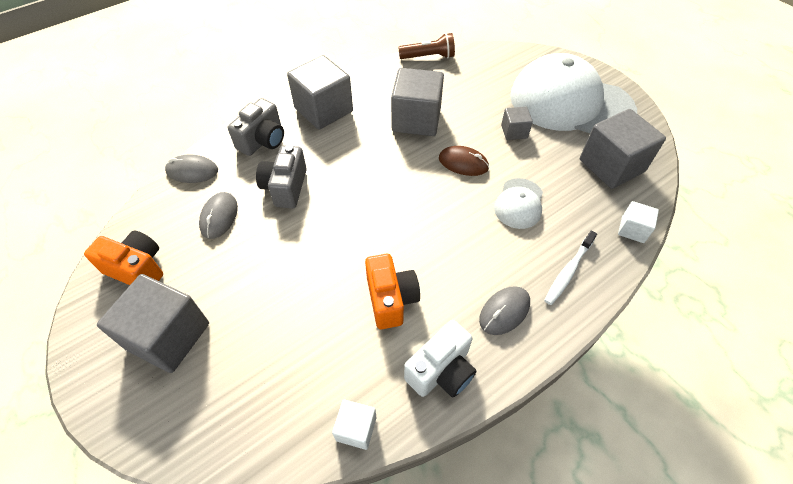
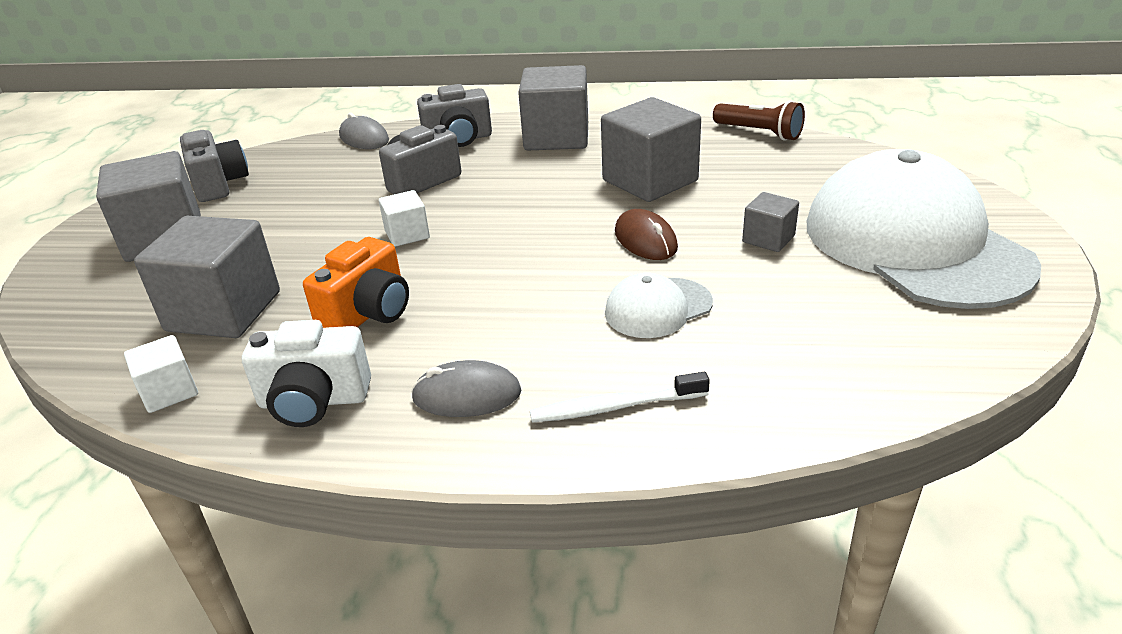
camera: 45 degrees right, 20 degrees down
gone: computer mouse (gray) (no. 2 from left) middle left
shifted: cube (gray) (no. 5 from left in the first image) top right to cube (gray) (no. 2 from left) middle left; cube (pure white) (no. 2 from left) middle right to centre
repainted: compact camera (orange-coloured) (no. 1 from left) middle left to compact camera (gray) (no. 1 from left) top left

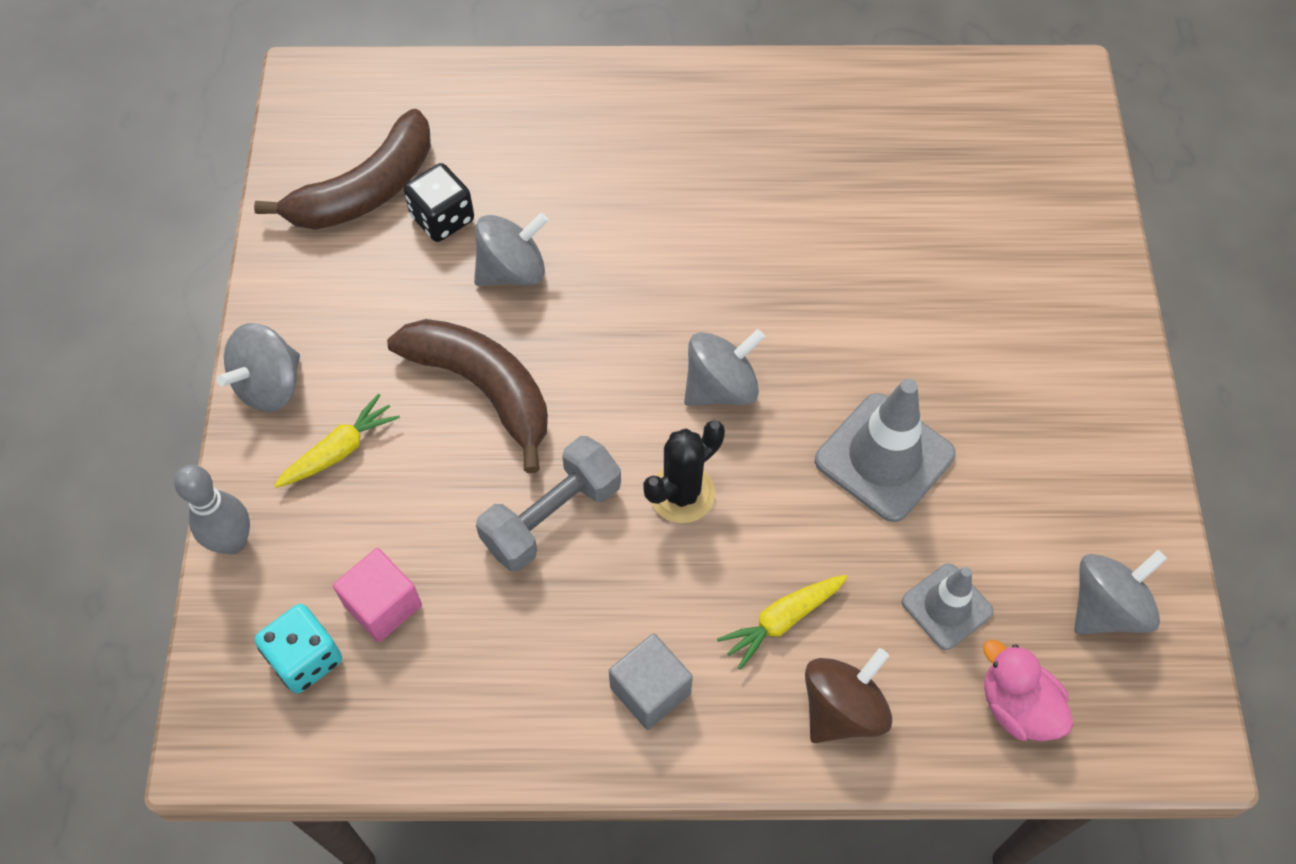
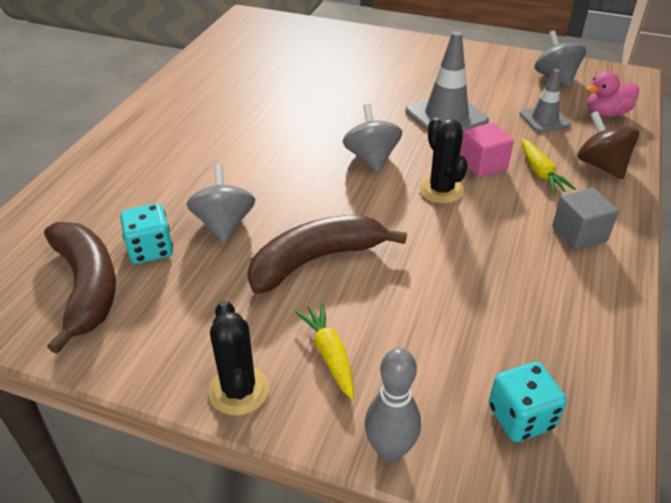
camera: 70 degrees left, 20 degrees down
gone: dumbbell (gray) centre
shifted: cube (rose-pink) bottom left to top right
swapped: spinning top (gray) (no. 1 from left) middle left to cactus (ebony) (no. 1 from left) bottom centre
repainted: game die (ebony) top centre to game die (turquoise) (no. 1 from left) middle left

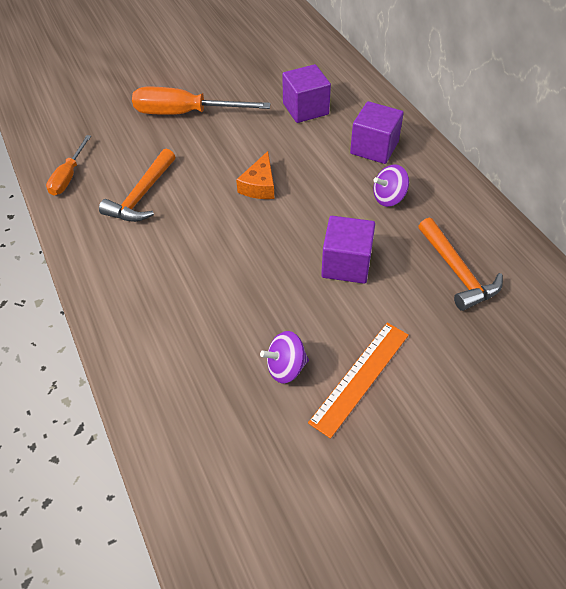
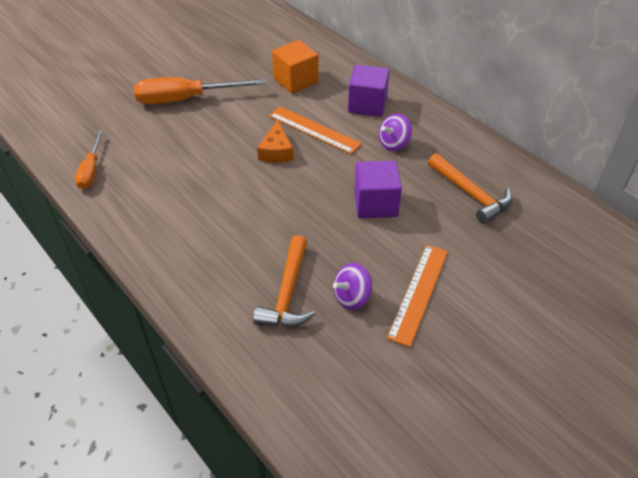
camera: 15 degrees left, 5 degrees down
new: straightedge (orange-coloured) (no. 1 from left) top centre
shifted: carpenter's hammer (orange-coloured) (no. 1 from left) top left to centre
repainted: cube (purple) (no. 1 from left) top centre to cube (orange-coloured) top centre

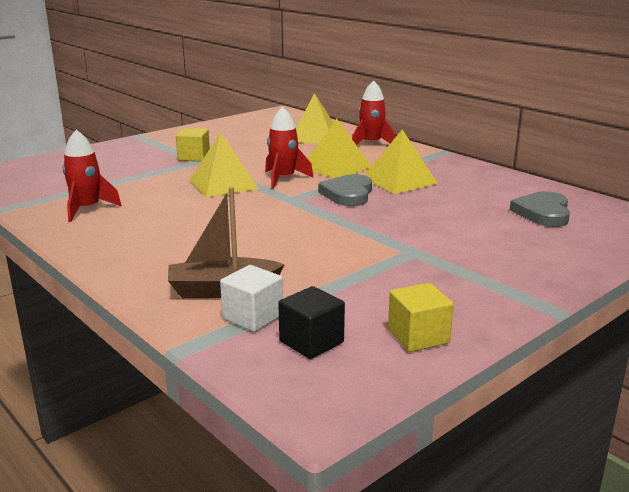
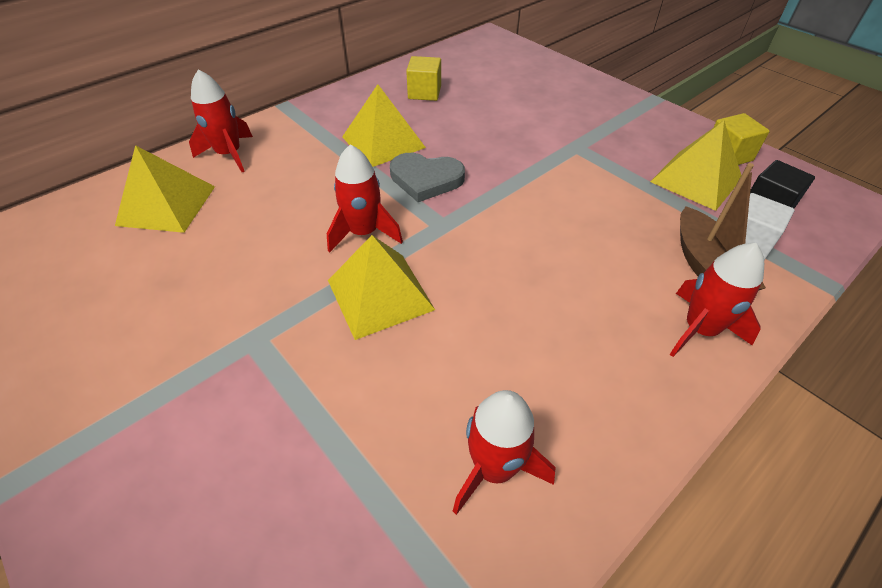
camera: 90 degrees left, 25 degrees up
gone: love heart (gray) (no. 2 from left) middle right
new: rocket (crimson) (no. 4 from left) middle right
shifted: cube (golden) (no. 1 from left) top left to top centre; solid pyramid (golden) (no. 3 from left in the first image) top centre to solid pyramid (golden) (no. 4 from left) top right

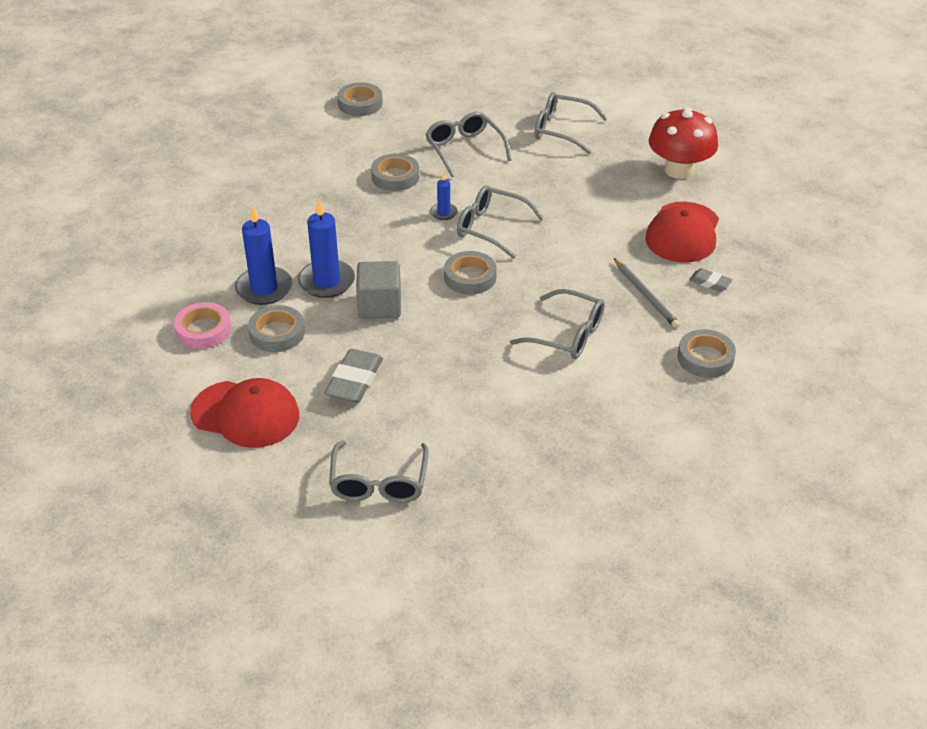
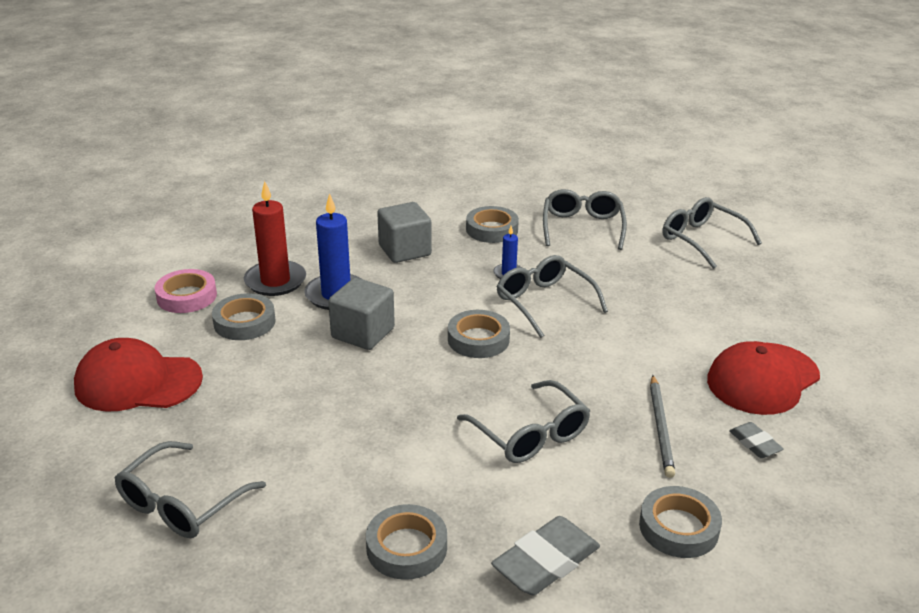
camera: 30 degrees right, 10 degrees down
gone: mushroom (crimson) top right
new: cube (gray) (no. 2 from left) centre
shifted: eraser (gray) (no. 1 from left) centre to bottom centre; sticky tape (gray) (no. 2 from left) top centre to bottom centre
repainted: pillar candle (blue) (no. 1 from left) middle left to pillar candle (crimson) middle left
rotated: peaked cap (crimson) (no. 1 from left) middle left = middle left 135 degrees clockwise

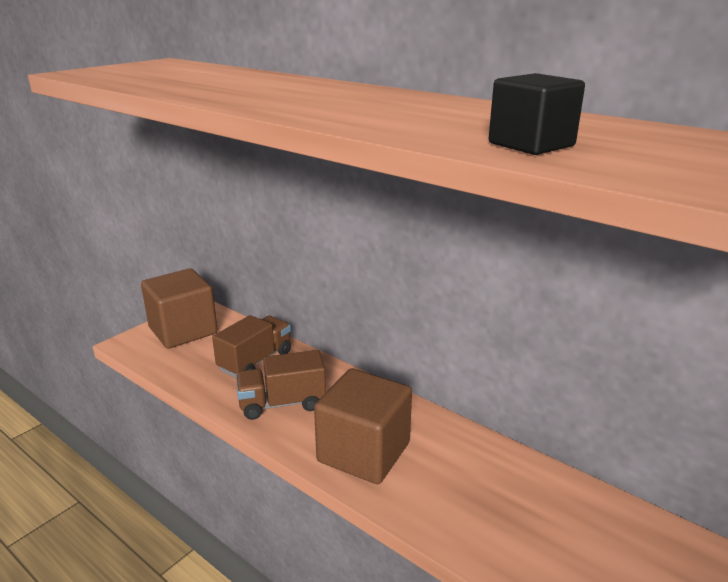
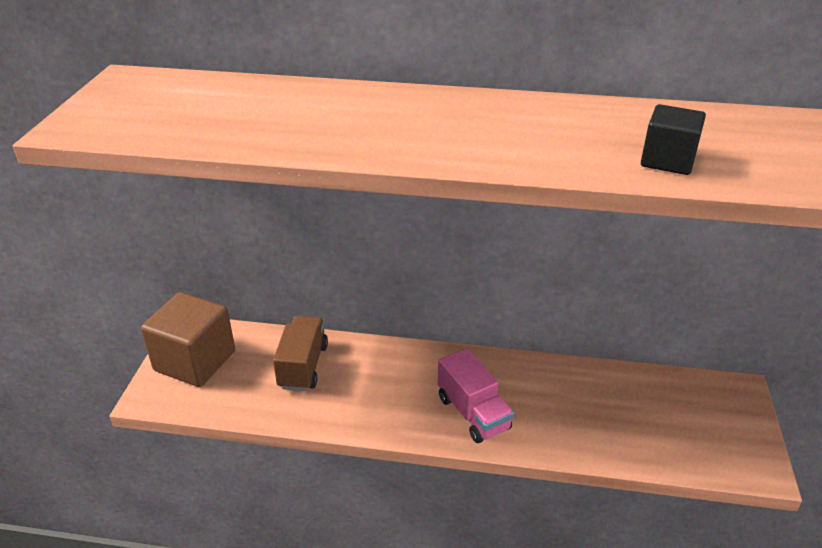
camera: 30 degrees left, 10 degrees up
gone: toy truck (dark brown) (no. 2 from left) centre
swapped: cube (dark brown) (no. 2 from left) bottom centre to toy truck (rose-pink) bottom centre

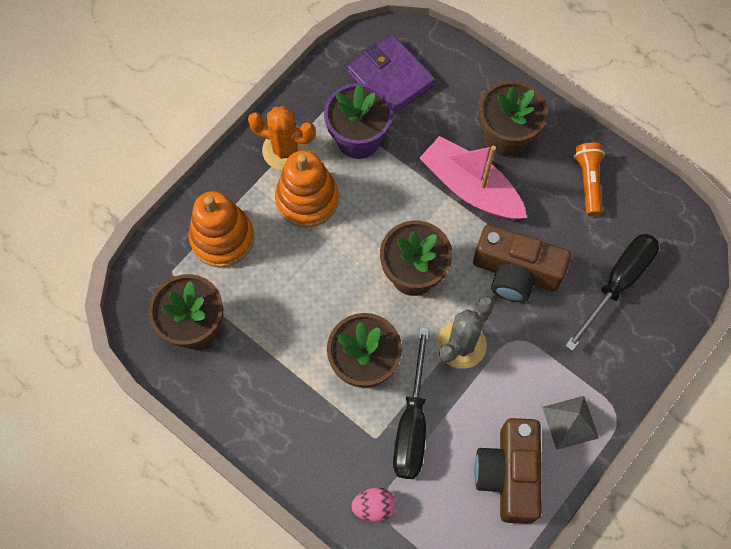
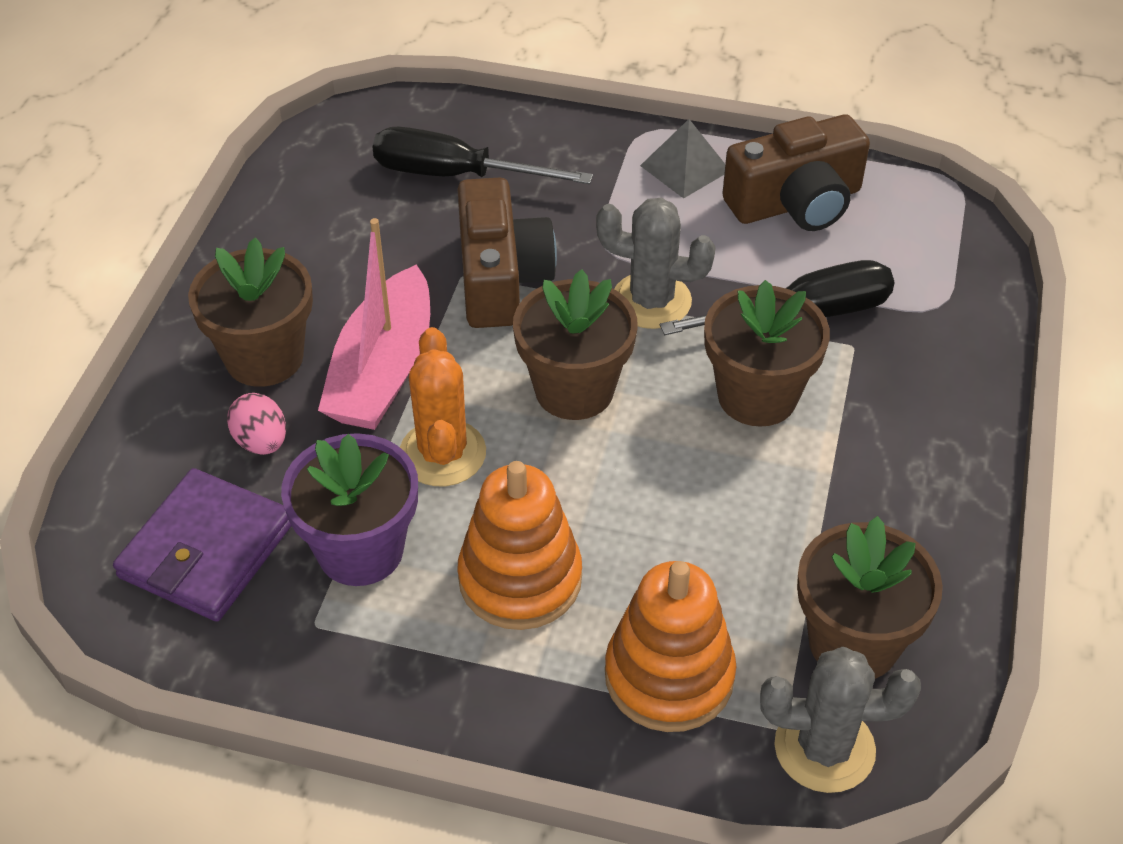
camera: 115 degrees left, 20 degrees down
gone: flashlight (orange-coloured) top right
new: cactus (gray) (no. 2 from left) bottom right
shifted: cactus (orange-coloured) top centre to centre; toy egg (rose-pink) bottom centre to middle left

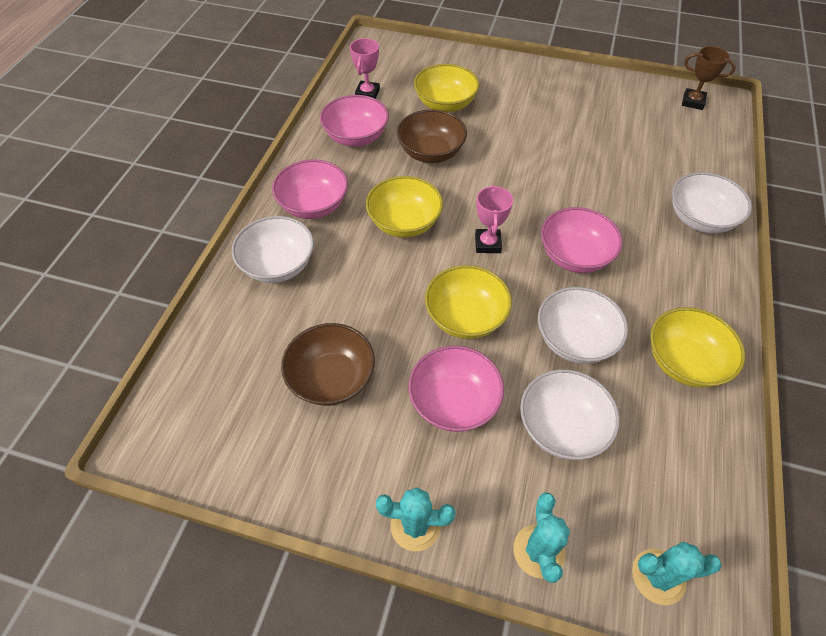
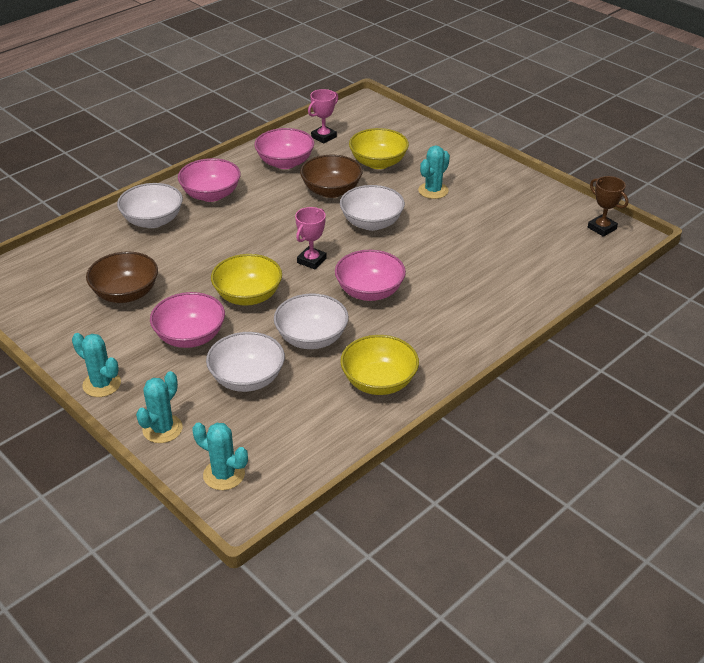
camera: 30 degrees right, 15 degrees down
gone: deep dish (golden) (no. 1 from left) top centre
new: cactus (turquoise) (no. 4 from left) top centre
shifted: deep dish (pure white) (no. 4 from left) top right to top centre

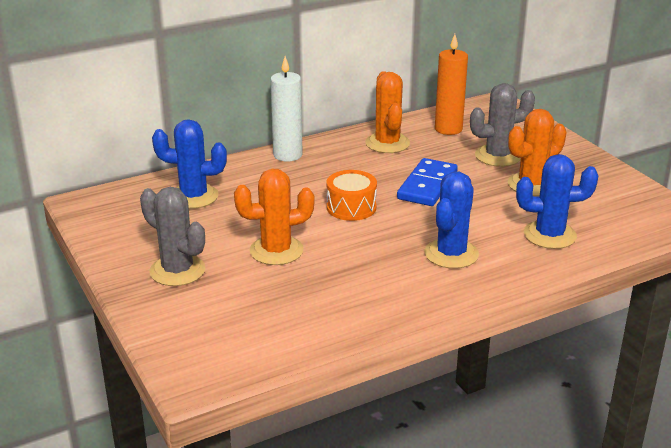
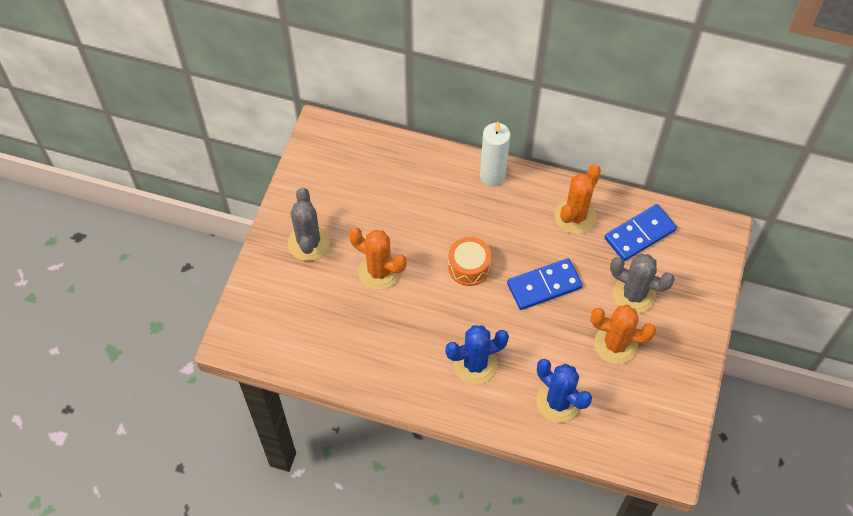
camera: 45 degrees right, 30 degrees up
gone: cactus (blue) (no. 1 from left) middle left
swapped: pillar candle (orange-coloured) top right to domino piece (blue) (no. 2 from left) middle right

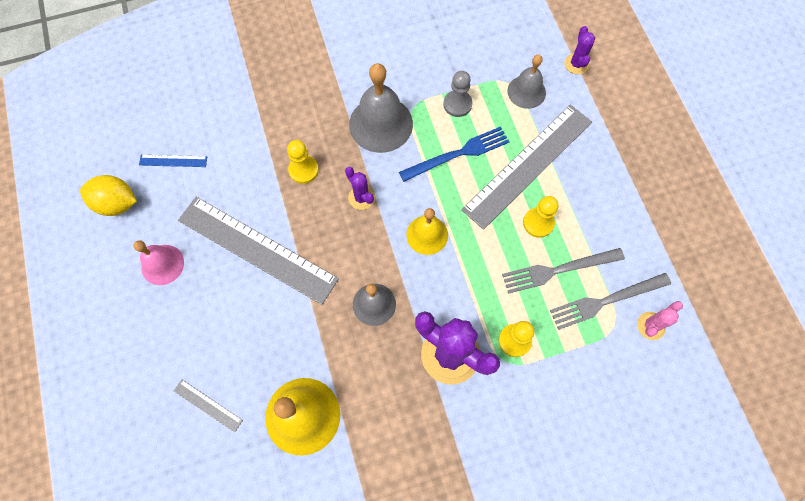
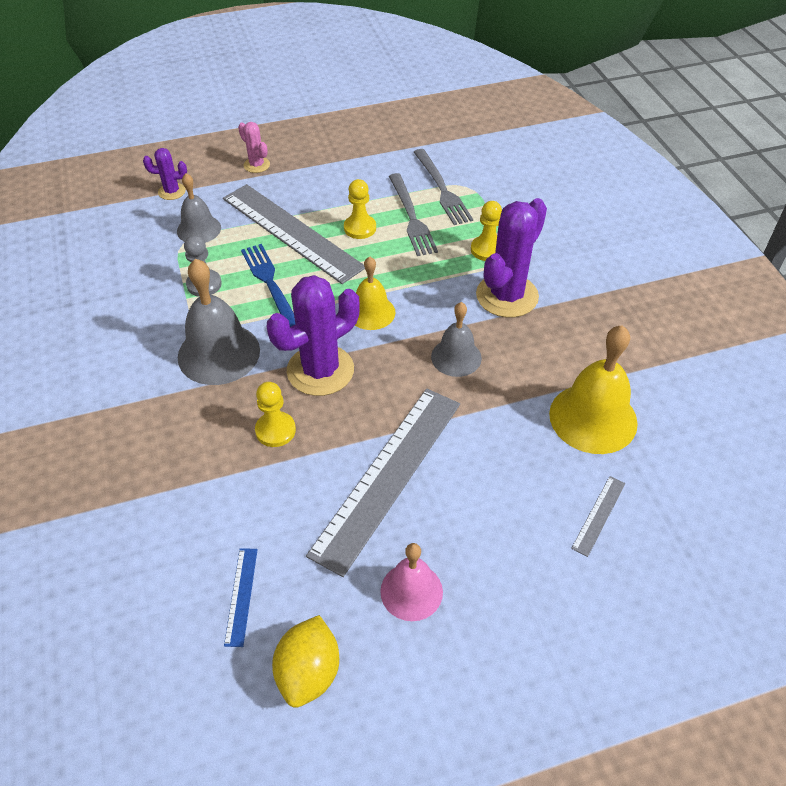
camera: 90 degrees left, 20 degrees down
shifted: cactus (rose-pink) middle right to top left
scaled: cactus (purple) (no. 1 from left in the first image) centre = centre x2.02

